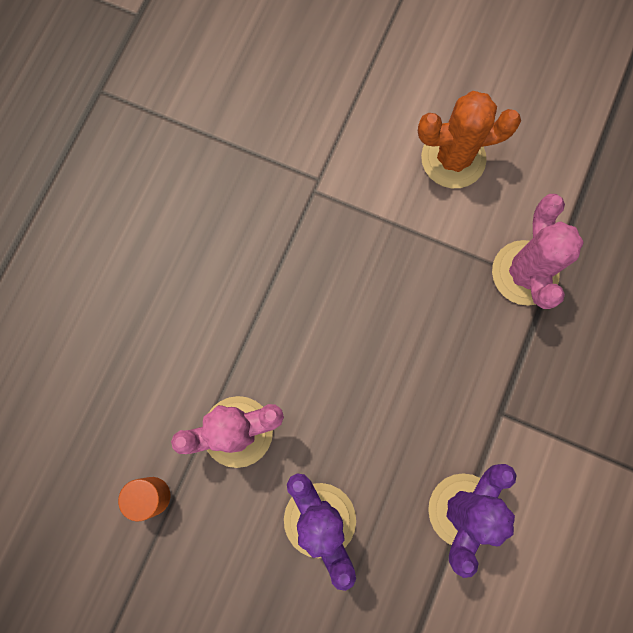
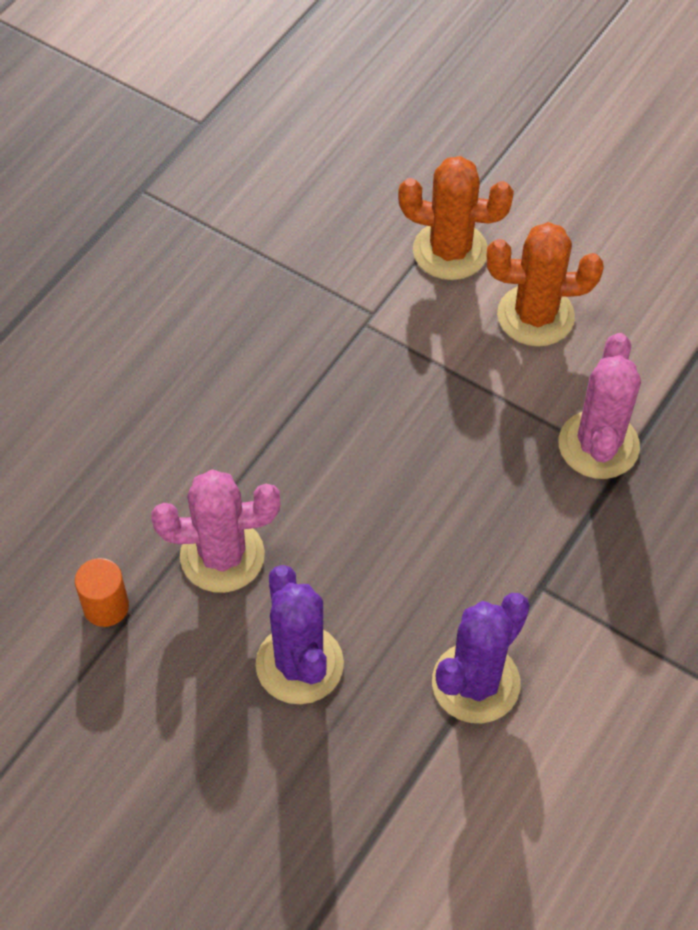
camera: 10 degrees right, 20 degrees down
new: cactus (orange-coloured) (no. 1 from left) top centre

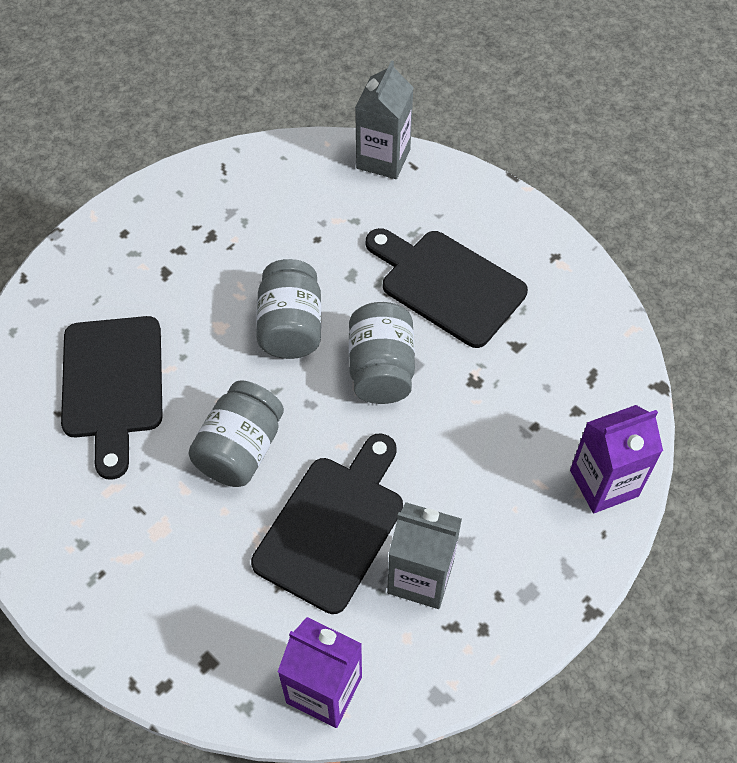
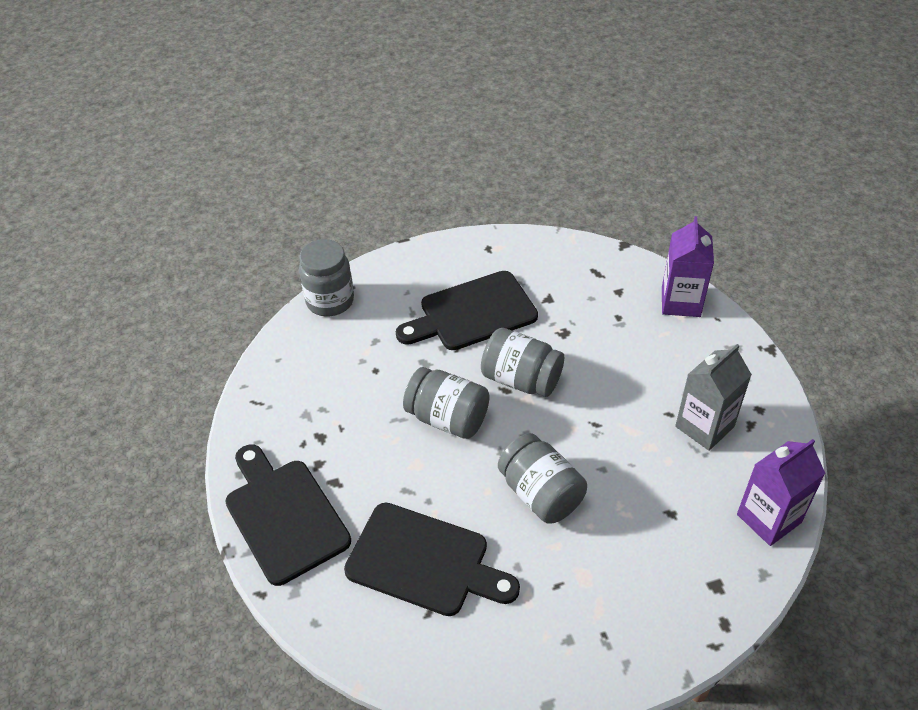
camera: 60 degrees left, 10 degrees down
shifted: bread board (ebony) (no. 2 from left in the first image) bottom centre to bread board (ebony) (no. 1 from left) bottom left
swapped: carton (gray) (no. 1 from left) top centre to jar (gray) (no. 1 from left) centre

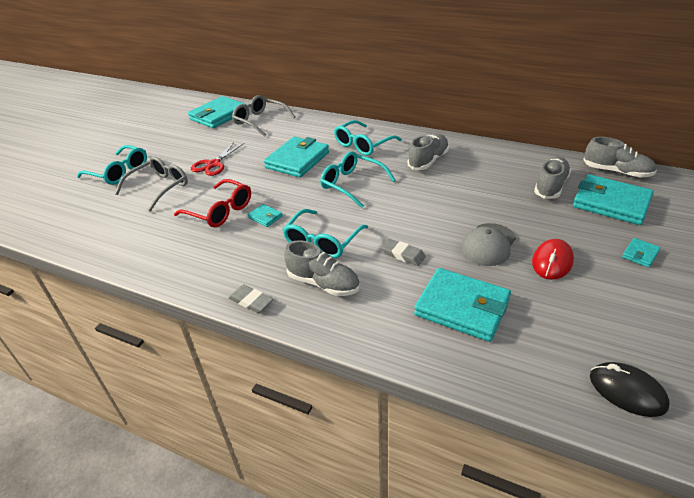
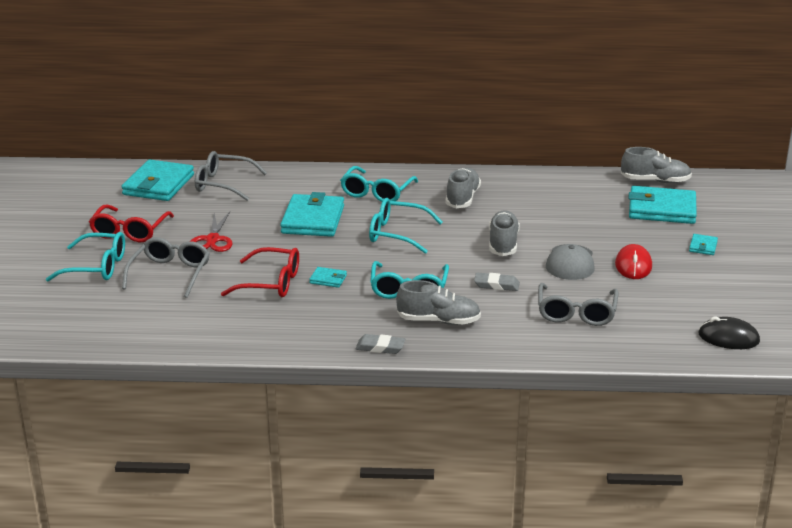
camera: 25 degrees left, 10 degrees down
new: eyeglasses (crimson) (no. 1 from left) middle left
shifted: sneaker (gray) (no. 3 from left) middle right to centre
swapped: card wallet (turquoise) (no. 4 from left) centre to eyeglasses (gray) (no. 3 from left) middle right

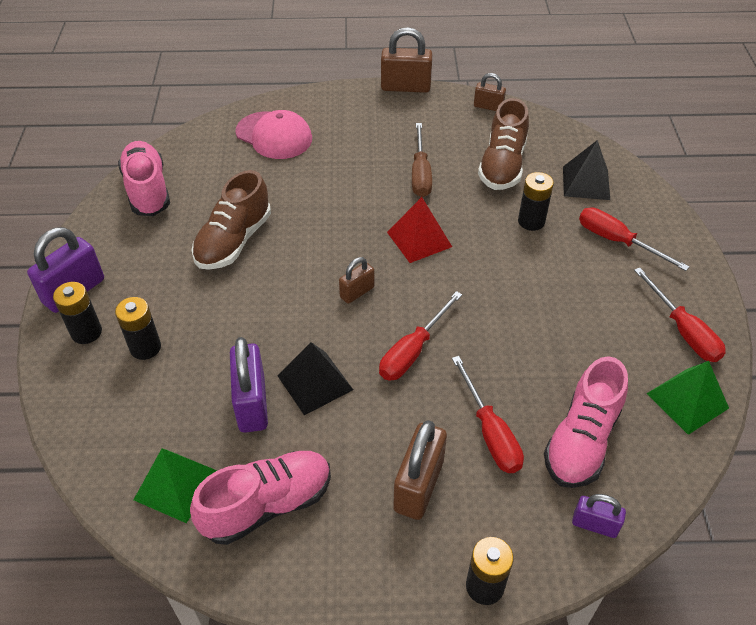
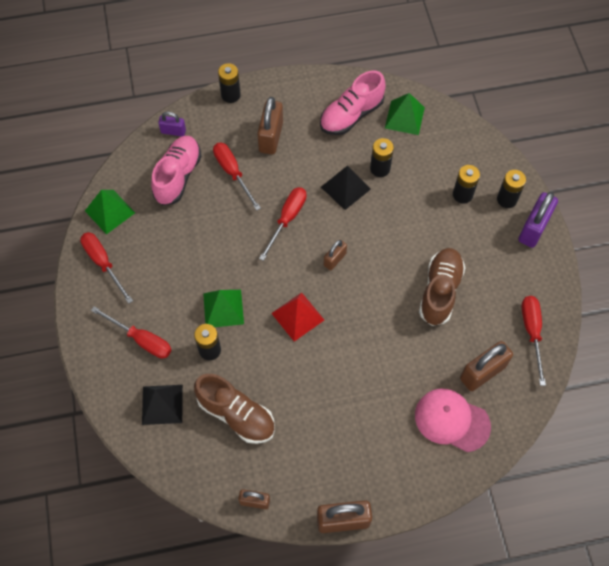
camera: 170 degrees right, 15 degrees up
gone: screwdriver (dark brown) top centre
new: solid pyramid (leaf-green) (no. 2 from left) centre; padlock (dark brown) (no. 5 from left) middle right
swapped: sneaker (rose-pink) (no. 1 from left) top left to screwdriver (crimson) (no. 5 from left) middle right; padlock (purple) (no. 2 from left) middle left to power cell (ebony) (no. 3 from left) top centre
rotated: sneaker (dark brown) (no. 2 from left in the first image) top centre = bottom centre 120 degrees clockwise

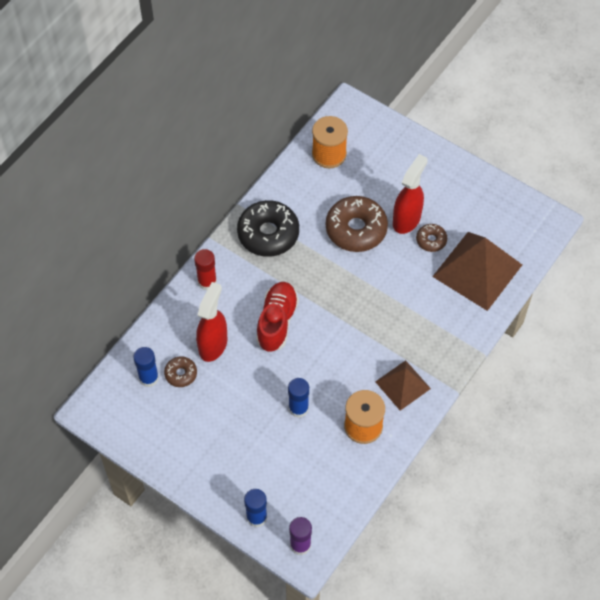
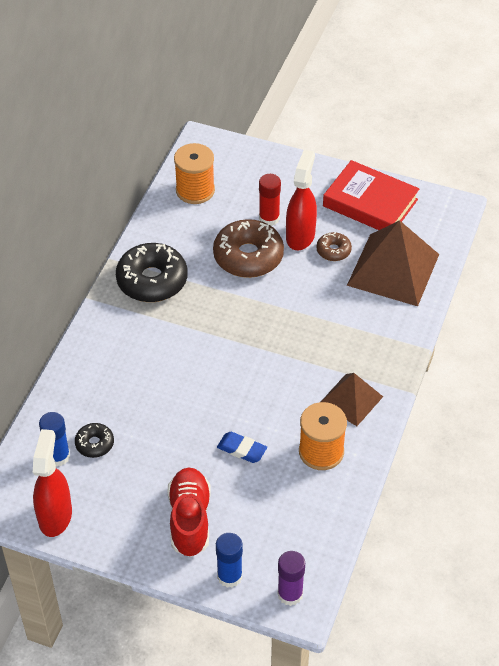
camera: 15 degrees left, 10 degrees down
new: hardcover (crimson) top right
shifted: glue stick (crimson) centre to top centre; sprayer (crimson) (no. 1 from left) centre to bottom left; sneaker (crimson) centre to bottom centre
swapped: glue stick (blue) (no. 3 from left) centre to eraser (blue) bottom centre
repainted: doughnut (dark brown) (no. 1 from left) middle left to doughnut (ebony) (no. 1 from left) middle left

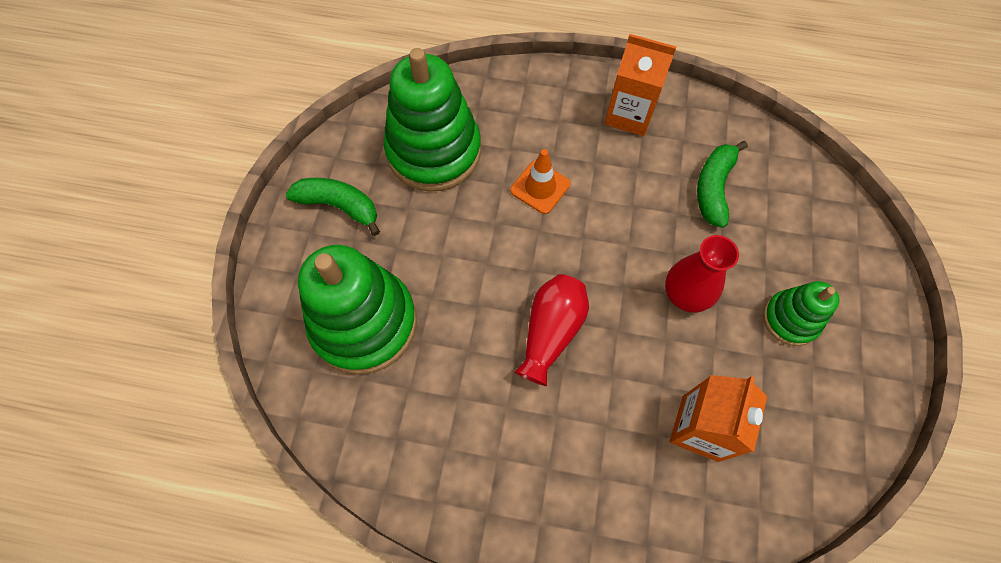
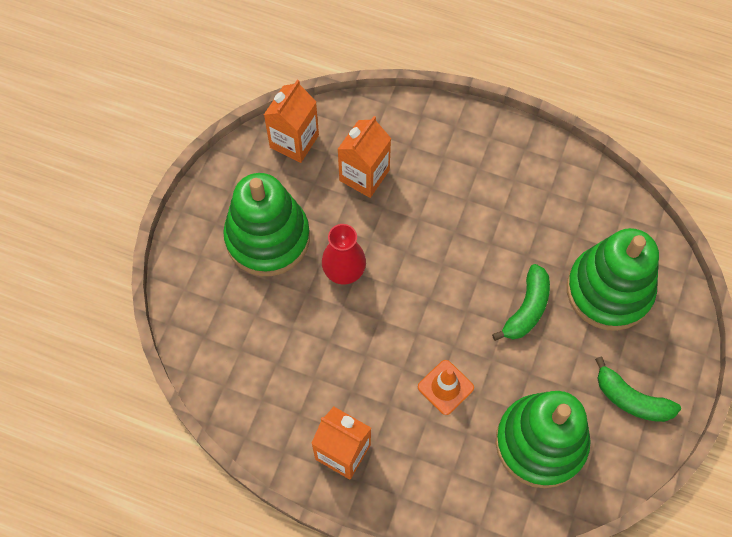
camera: 170 degrees left, 0 degrees up
gone: flower vase (crimson) (no. 1 from left) centre
new: carton (orange-coloured) (no. 1 from left) top centre
shifted: banana fruit (leaf-green) (no. 2 from left in the first image) top right to banana fruit (leaf-green) (no. 1 from left) middle right
scaled: stacking toy (leaf-green) (no. 3 from left in the first image) middle right = centre x1.89

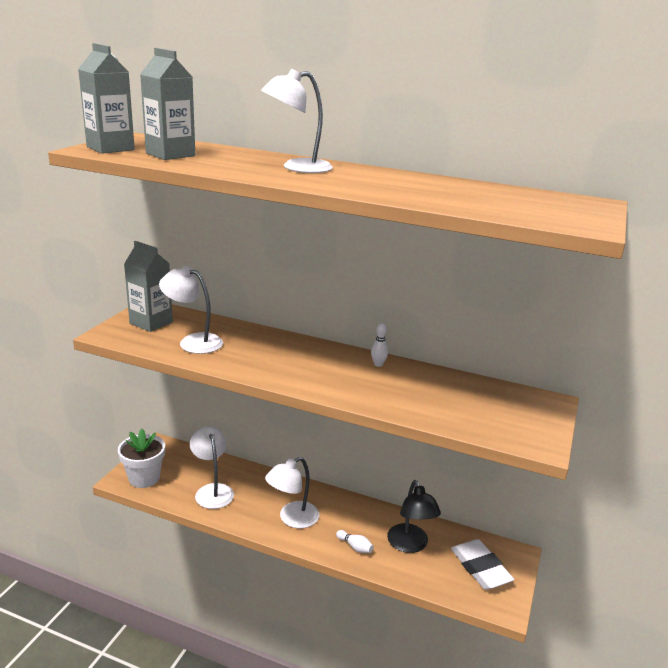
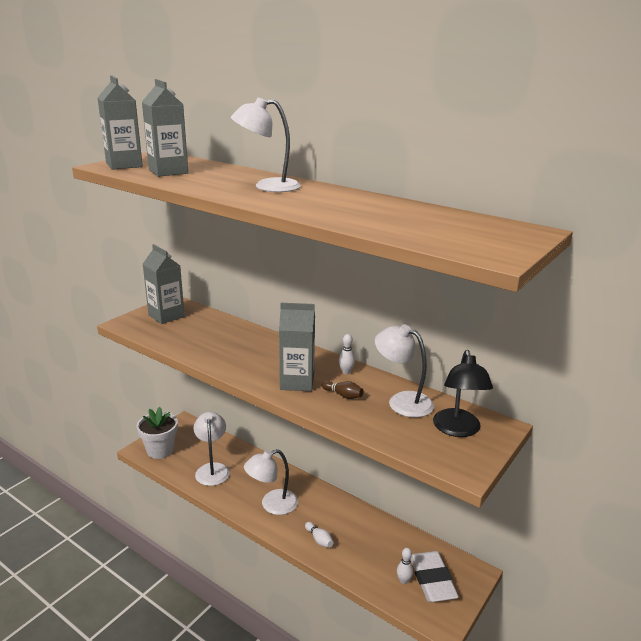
camera: 15 degrees right, 0 degrees up
new: carton (gray) (no. 4 from left) centre; tenpin (dark brown) centre; tenpin (pure white) (no. 3 from left) bottom centre
shifted: lamp (pure white) (no. 1 from left in the first image) middle left to lamp (pure white) (no. 4 from left) centre; lamp (ebony) bottom centre to middle right

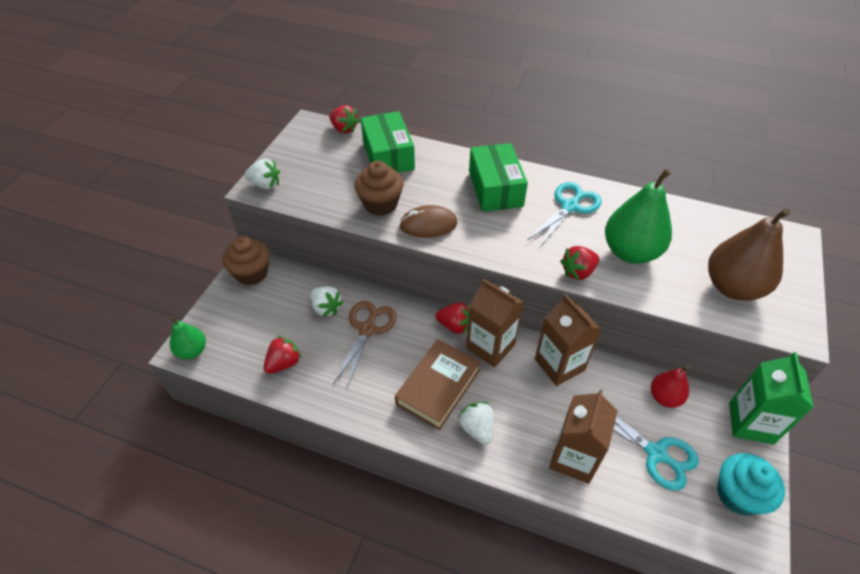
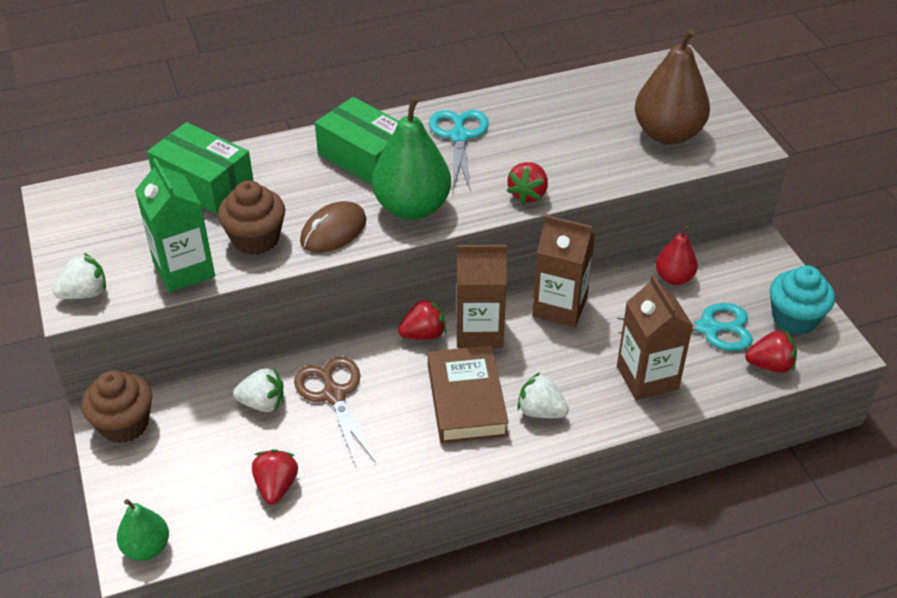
camera: 40 degrees left, 5 degrees down
shifted: toy strawberry (crimson) (no. 2 from left in the first image) top centre to toy strawberry (crimson) (no. 4 from left) middle right; pear (leaf-green) (no. 2 from left) middle right to top centre; carton (leaf-green) bottom right to middle left

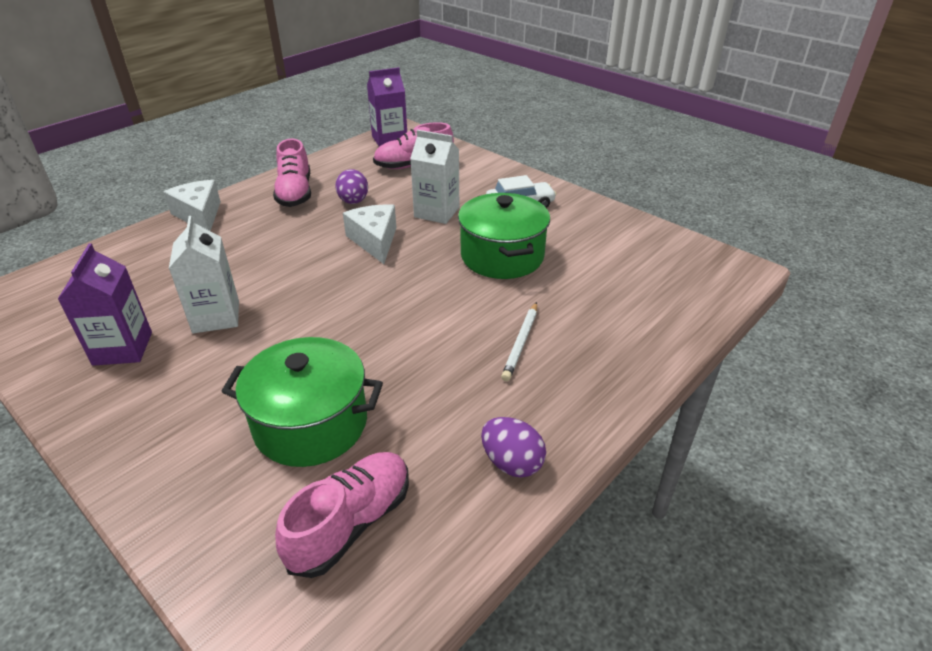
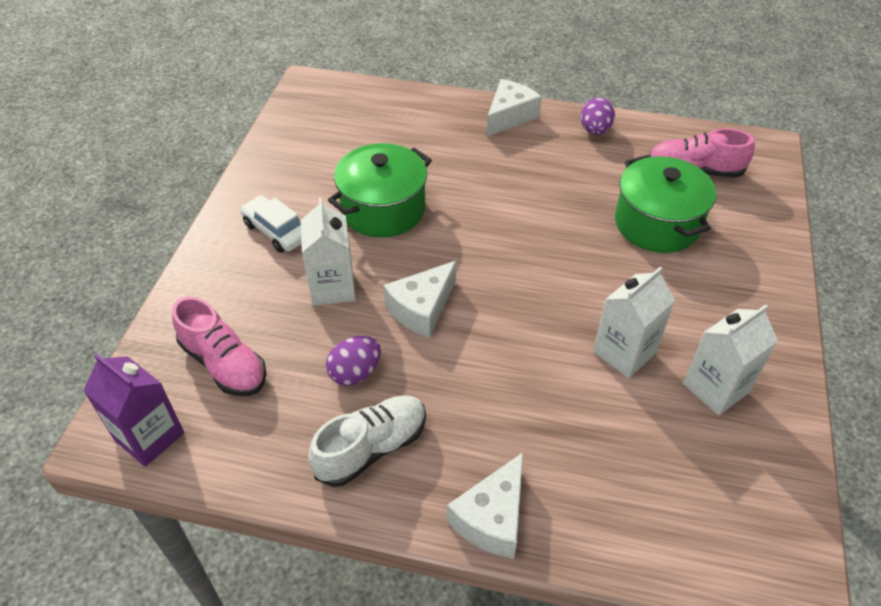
camera: 120 degrees left, 10 degrees up
gone: pencil (pure white) centre
new: cheese wedge (pure white) (no. 3 from left) top centre
repainted: carton (purple) (no. 1 from left) middle left to carton (pure white) (no. 3 from left) middle right; sneaker (rose-pink) (no. 1 from left) top left to sneaker (pure white) bottom centre

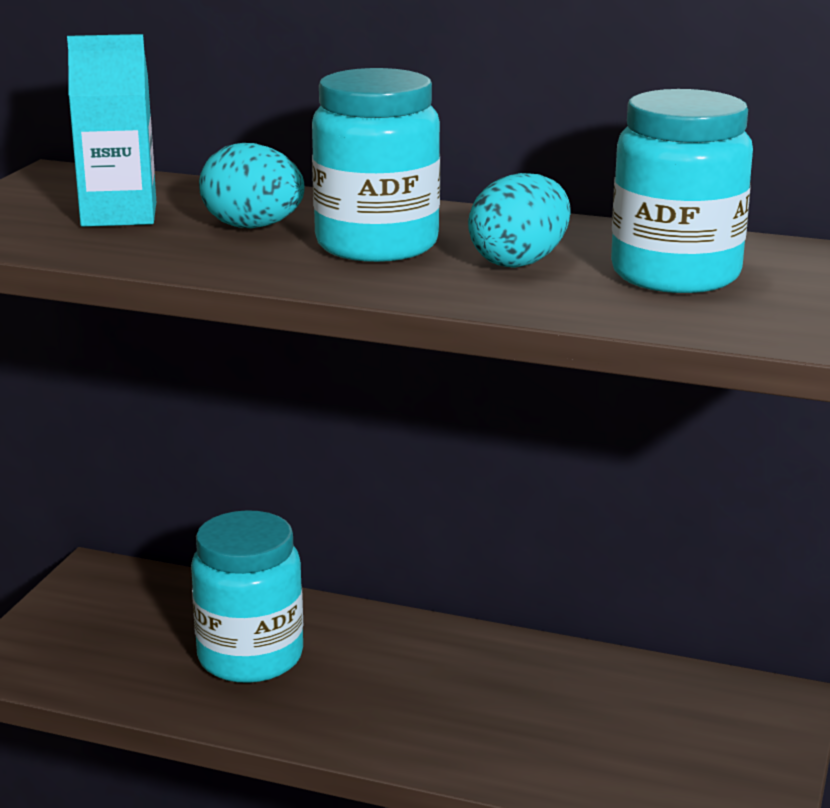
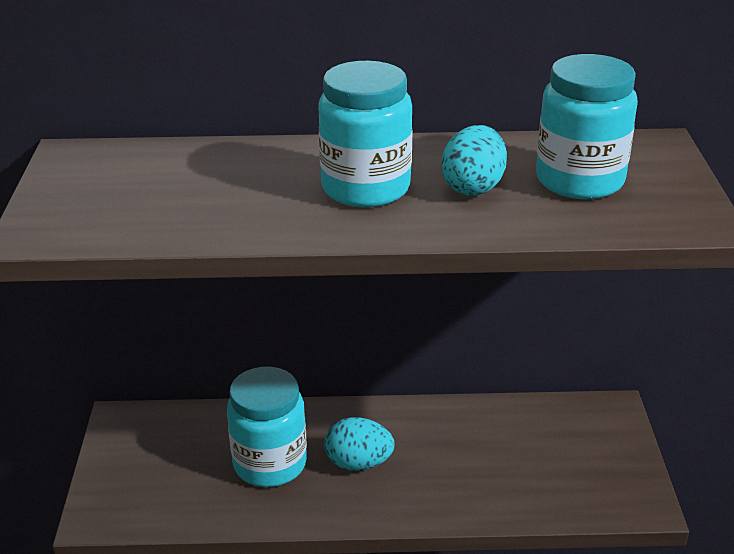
camera: 20 degrees left, 10 degrees up
gone: carton (turquoise) top left
shifted: toy egg (turquoise) (no. 1 from left) top left to bottom centre

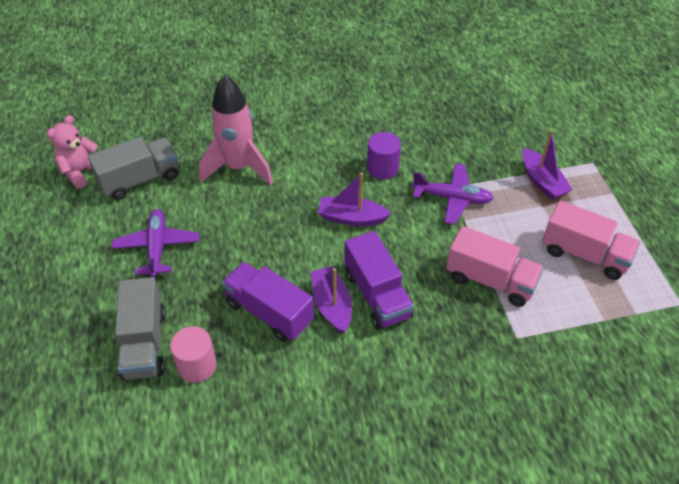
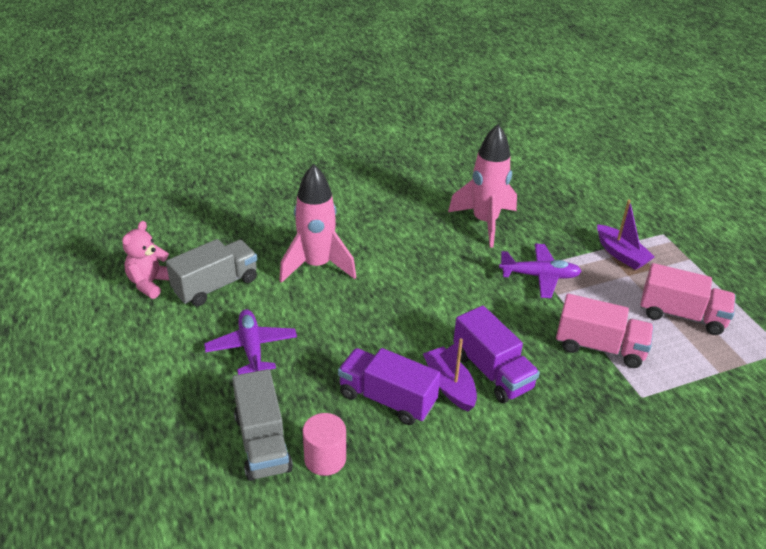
camera: 10 degrees left, 10 degrees down
gone: boat (purple) (no. 2 from left) centre; solid cylinder (purple) top centre
new: rocket (rose-pink) (no. 2 from left) centre

